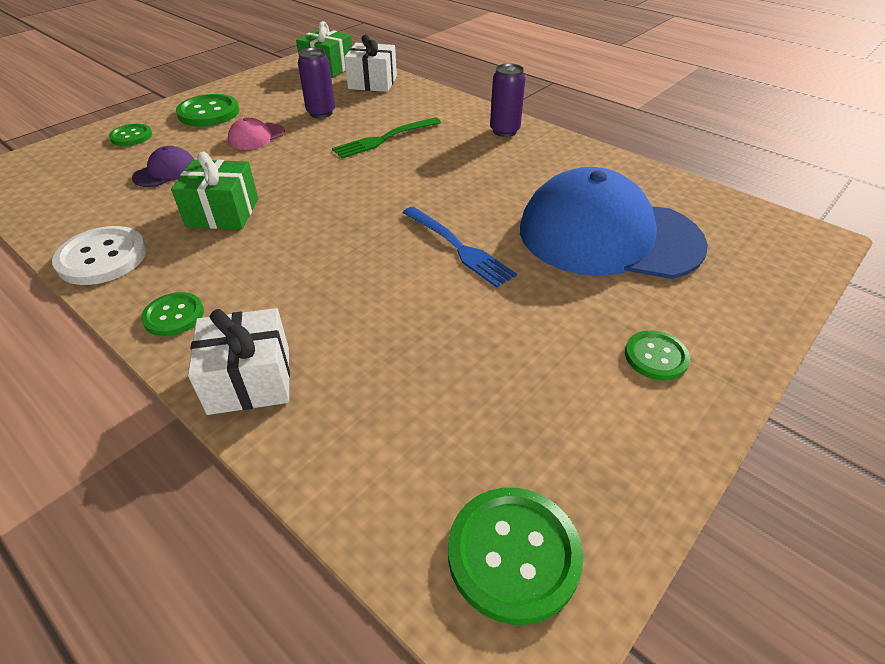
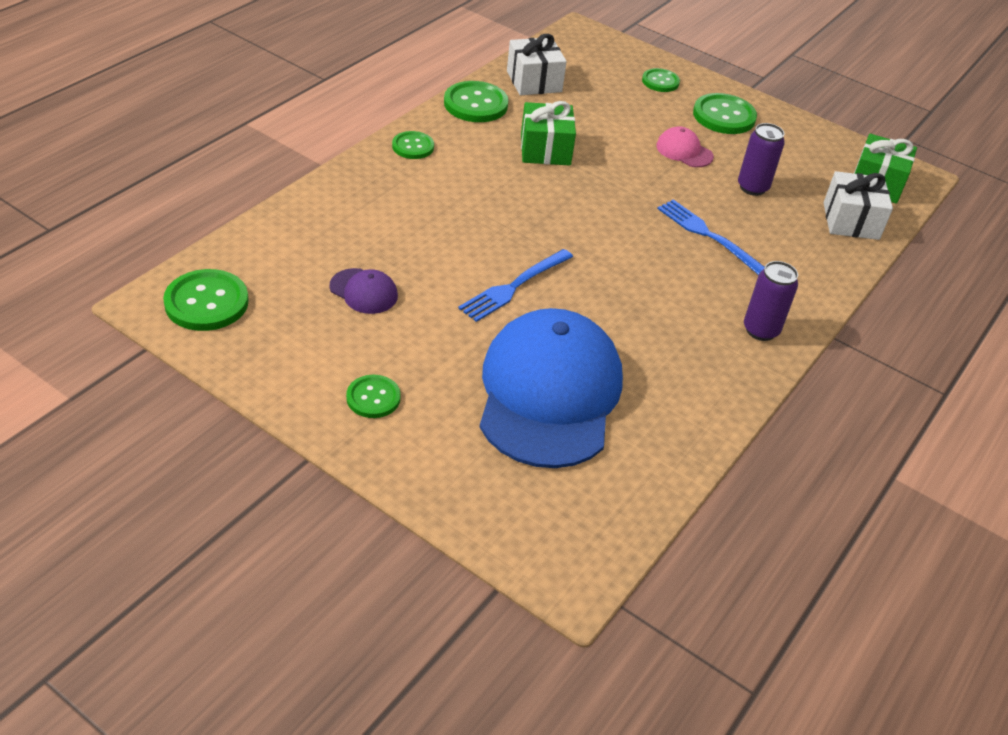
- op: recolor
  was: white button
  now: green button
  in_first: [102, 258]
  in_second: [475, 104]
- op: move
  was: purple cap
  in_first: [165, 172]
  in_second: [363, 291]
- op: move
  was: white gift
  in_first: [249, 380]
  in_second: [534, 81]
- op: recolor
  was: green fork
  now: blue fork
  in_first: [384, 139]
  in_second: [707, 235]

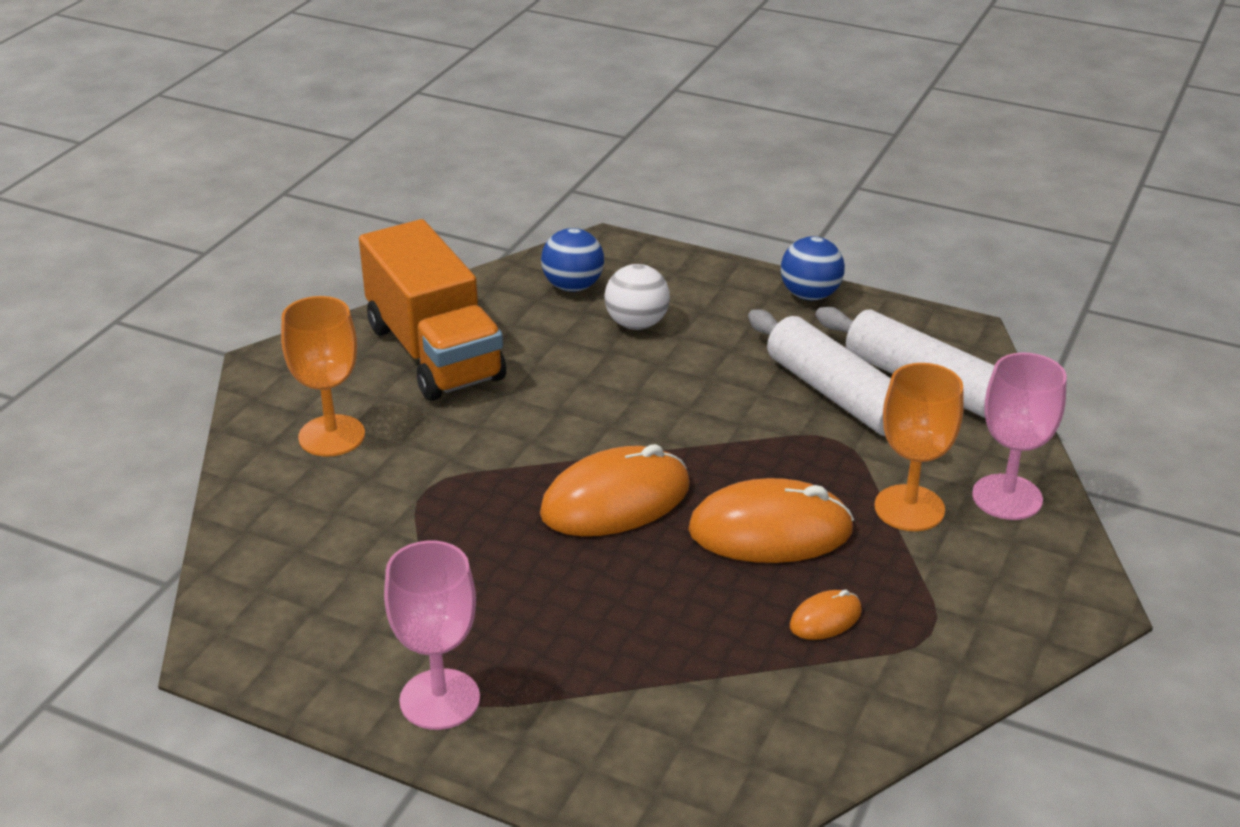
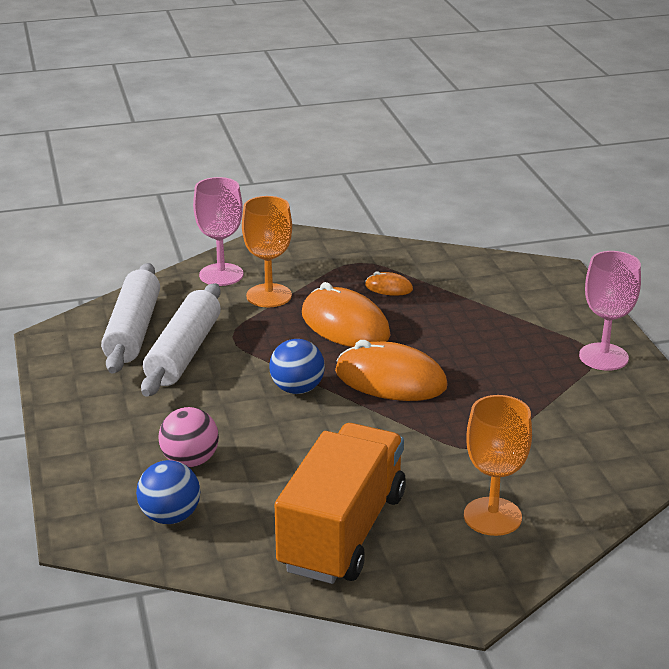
- op: recolor
  was: white ball
  now: pink ball
  in_first: [636, 324]
  in_second: [190, 461]
- op: move
  was: blue ball
  in_first: [810, 295]
  in_second: [297, 389]

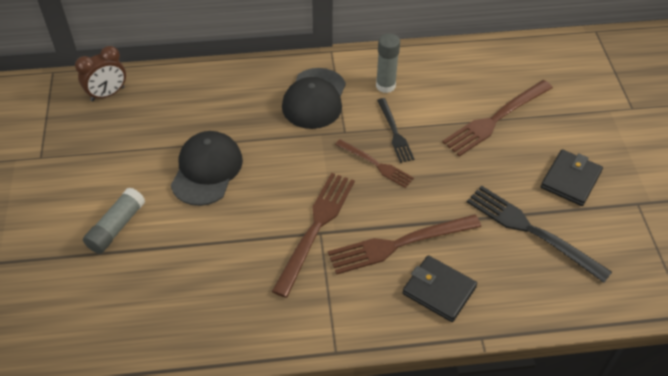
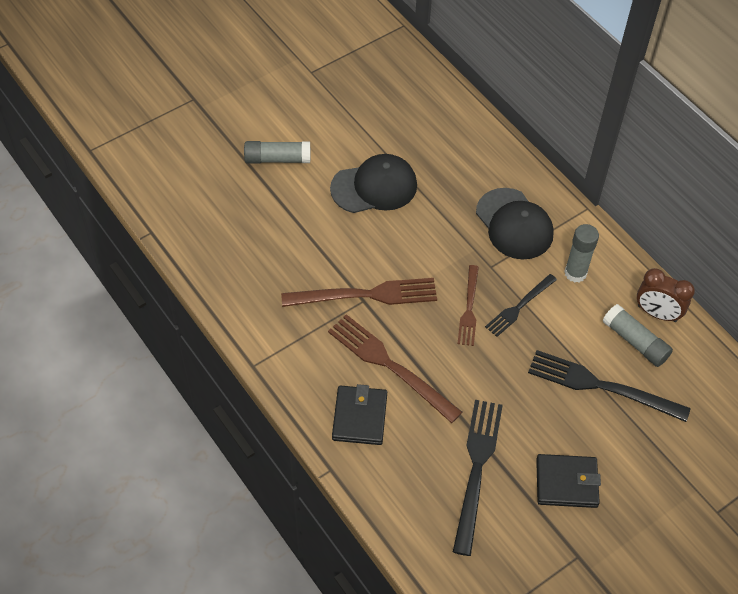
- op: move
  was: brown clock
  in_first: [108, 94]
  in_second: [657, 313]
- op: rotate
  was: black cap
  in_first: [314, 99]
  in_second: [514, 224]
  clockwise: -105
- op: recolor
  was: brown fork
  now: black fork
  in_first: [495, 119]
  in_second: [601, 386]
- op: insert
  now: grey glue stick
  in_second: [635, 341]

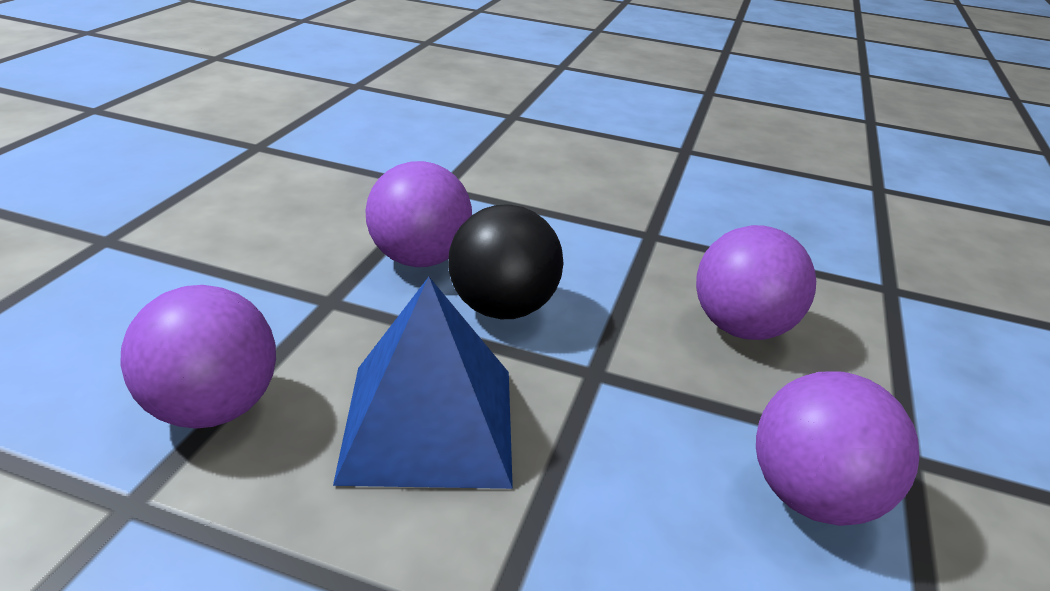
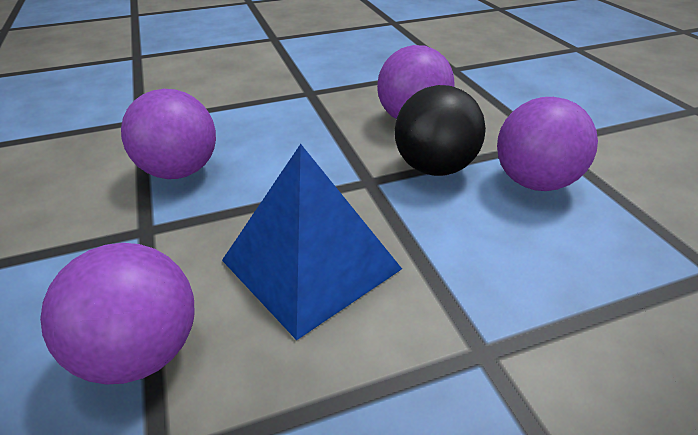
- op: move
  was: black ball
  in_first: [502, 308]
  in_second: [434, 168]

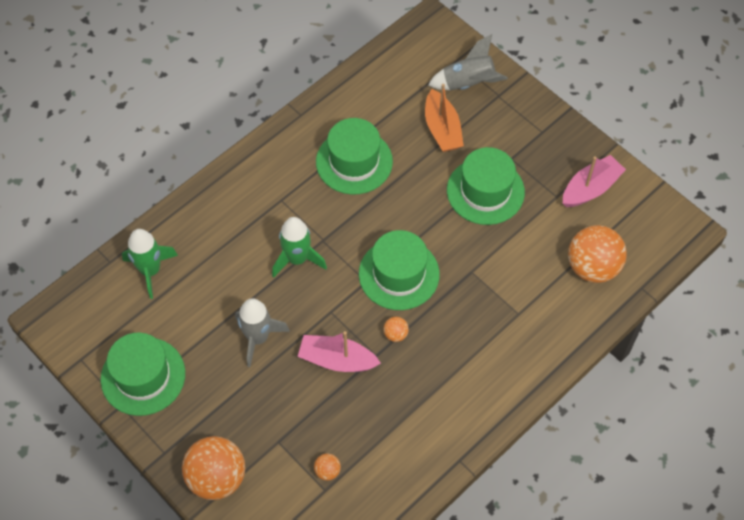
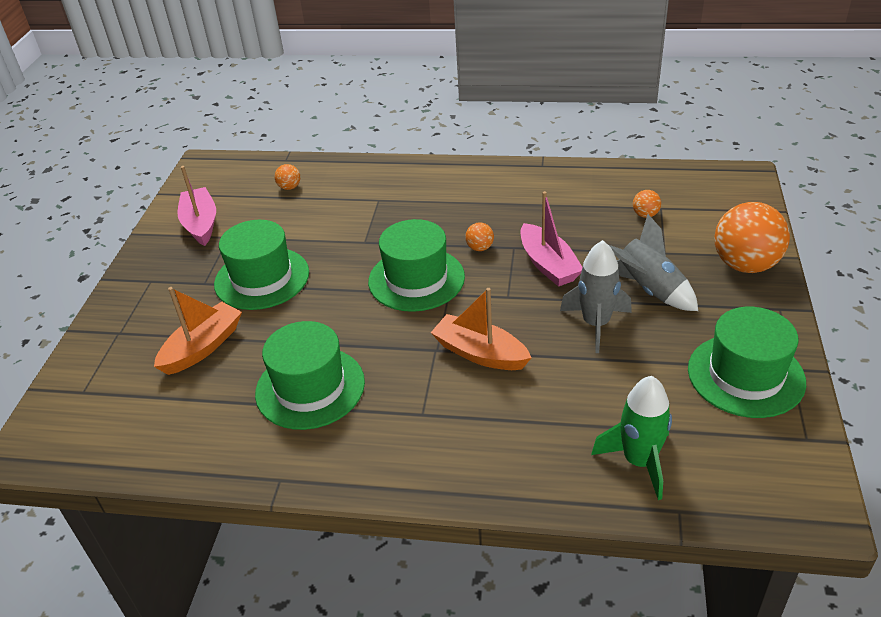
- op: replace
  was: green rocket
  now: orange boat
  in_first: [297, 259]
  in_second: [480, 353]
- op: move
  was: grey rocket
  in_first: [468, 83]
  in_second: [649, 289]
- op: rotate
  was: pink boat
  in_first: [590, 188]
  in_second: [200, 224]
  clockwise: 60
- op: resize
  was: orange ball
  in_first: [592, 267]
  in_second: [289, 187]
  ratio: 0.43

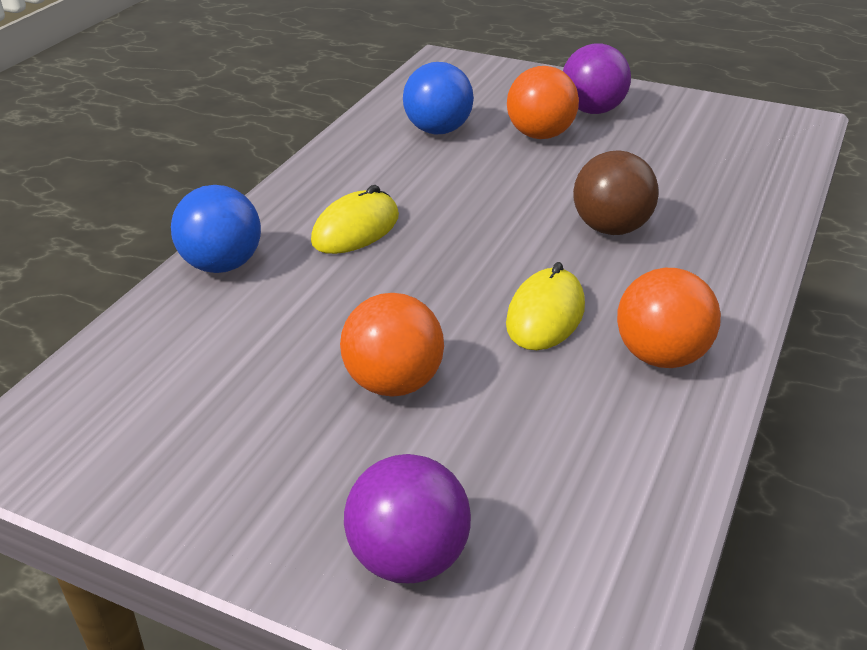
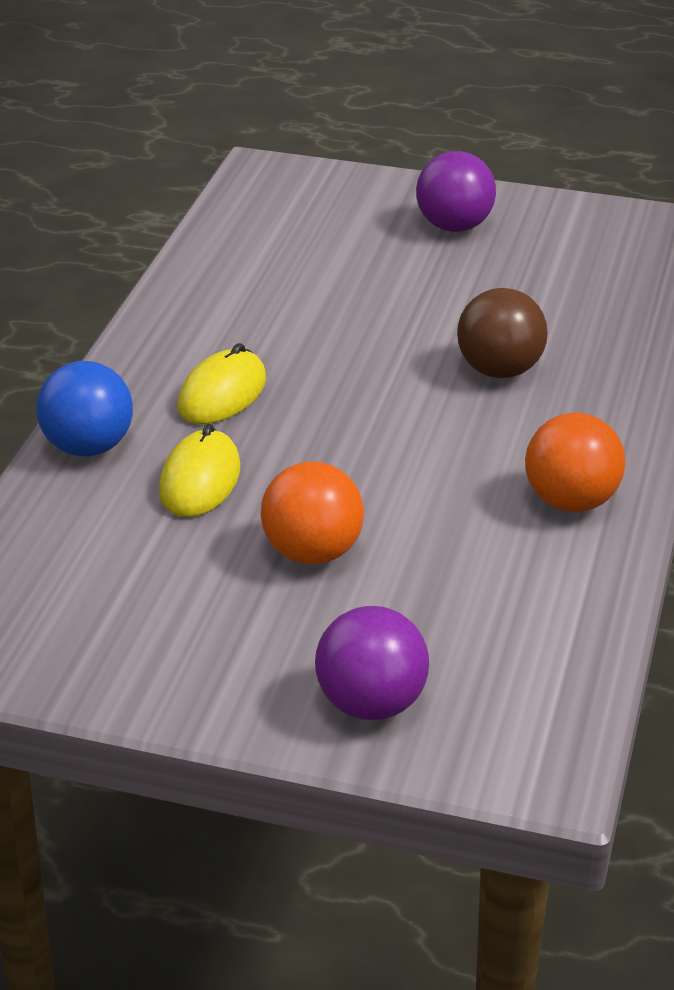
- op: delete
  was: blue ball
  in_first: [438, 130]
- op: move
  was: yellow mouse
  in_first: [545, 315]
  in_second: [200, 480]
- op: delete
  was: orange ball
  in_first: [540, 135]

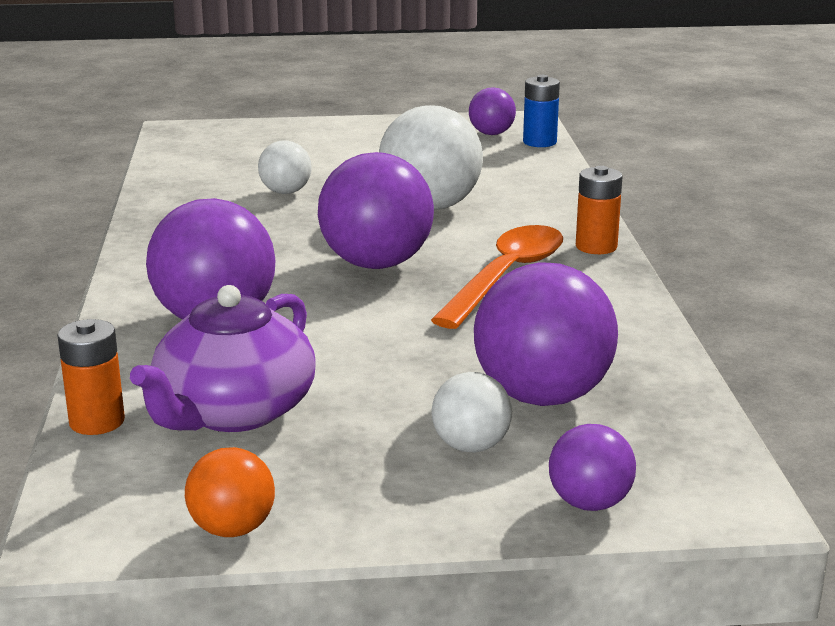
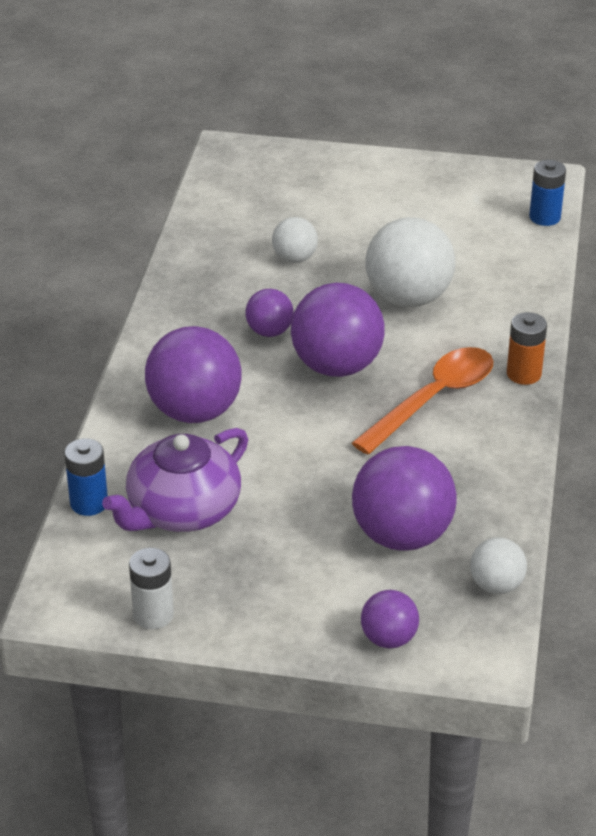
- op: recolor
  was: orange battery
  now: blue battery
  in_first: [97, 421]
  in_second: [89, 503]
- op: replace
  was: orange ball
  now: white battery
  in_first: [232, 529]
  in_second: [153, 615]
- op: move
  was: white ball
  in_first: [471, 446]
  in_second: [496, 585]
- op: move
  was: purple ball
  in_first: [491, 133]
  in_second: [269, 331]

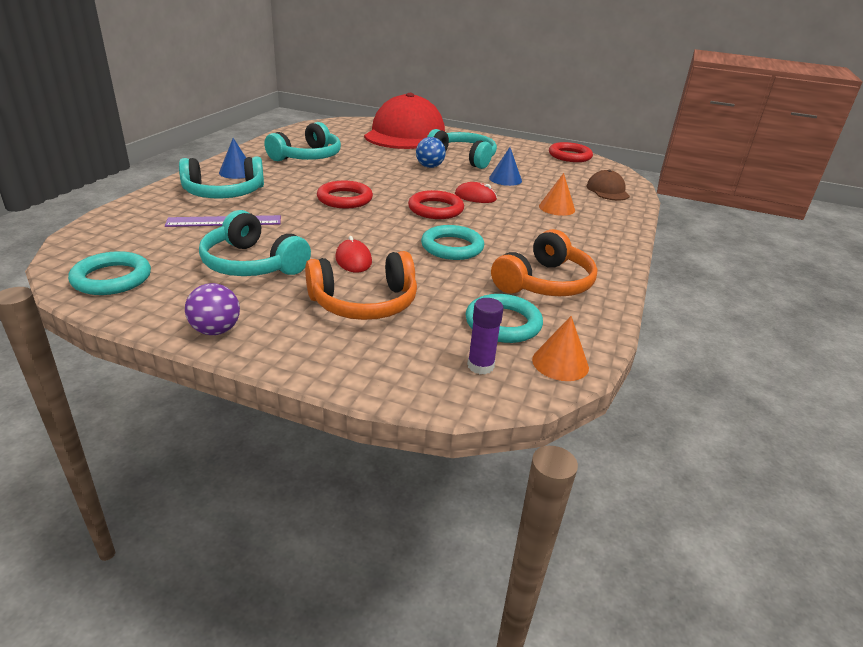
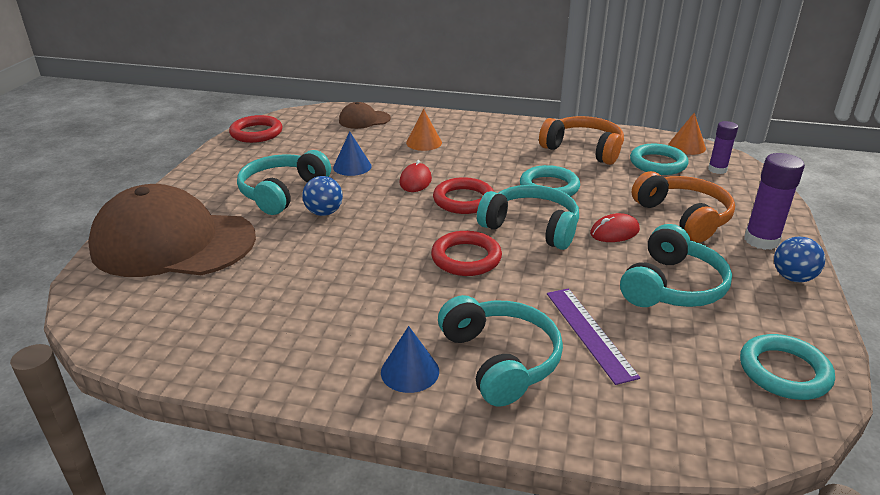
- op: recolor
  was: purple ball
  now: blue ball
  in_first: [216, 330]
  in_second: [792, 278]
- op: move
  was: turquoise headphones
  in_first: [307, 157]
  in_second: [531, 227]
- op: recolor
  was: red cap
  now: brown cap
  in_first: [405, 134]
  in_second: [173, 243]
- op: insert
  now: purple glue stick
  in_second: [761, 240]

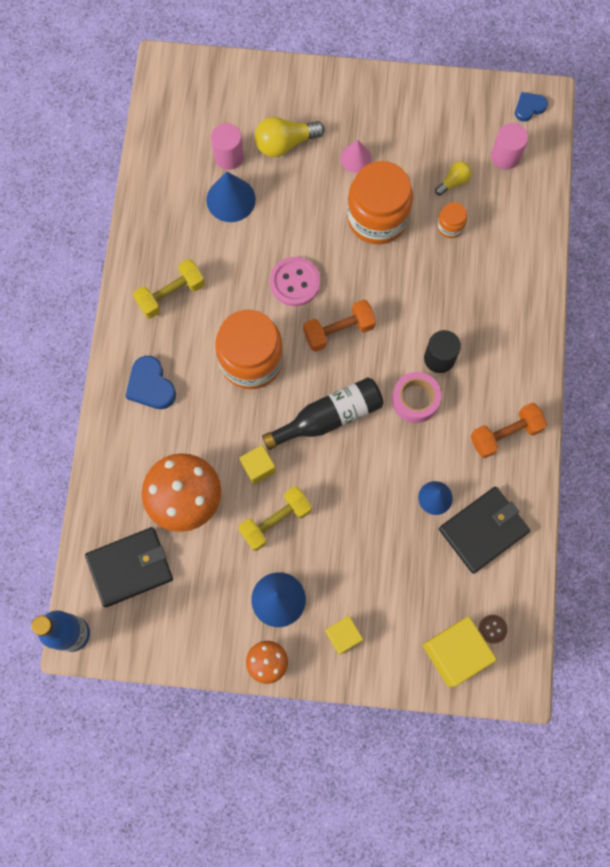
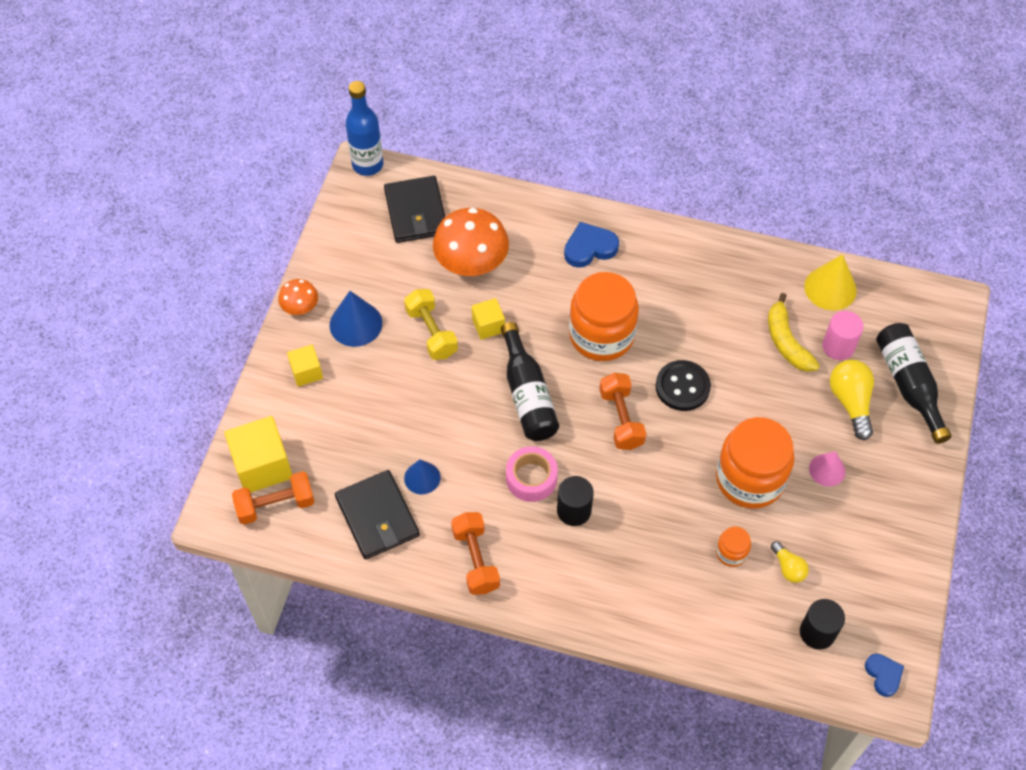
- op: delete
  was: yellow dumbbell
  in_first: [171, 295]
- op: replace
  was: blue cone
  now: yellow banana
  in_first: [231, 199]
  in_second: [786, 342]
- op: recolor
  was: pink button
  now: black button
  in_first: [295, 282]
  in_second: [682, 387]
- op: replace
  was: brown button
  now: orange dumbbell
  in_first: [492, 629]
  in_second: [276, 505]
- op: recolor
  was: pink cylinder
  now: black cylinder
  in_first: [505, 156]
  in_second: [817, 632]
- op: insert
  now: yellow cone
  in_second: [830, 288]
- op: insert
  now: black bottle
  in_second: [908, 384]

